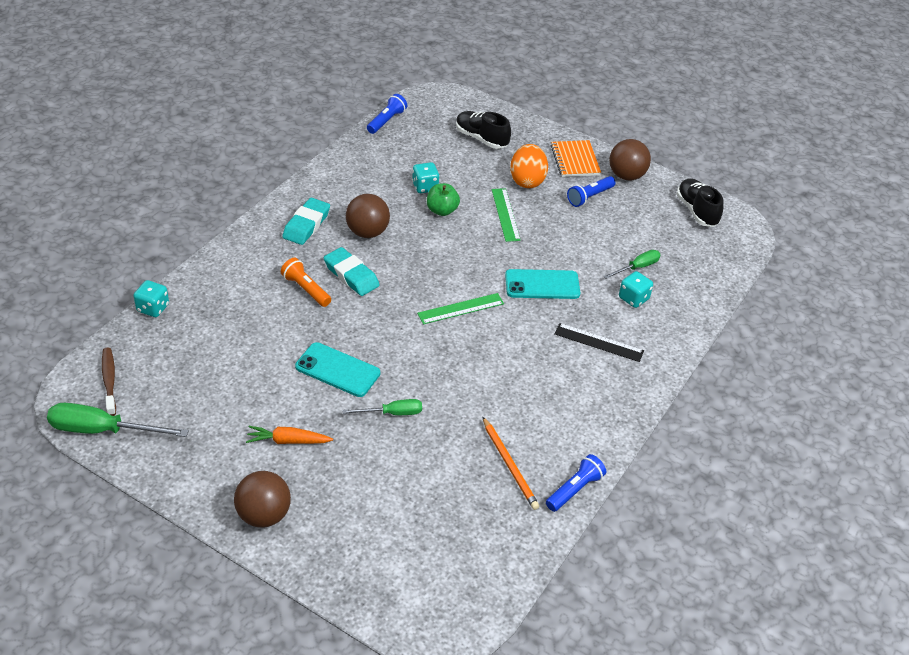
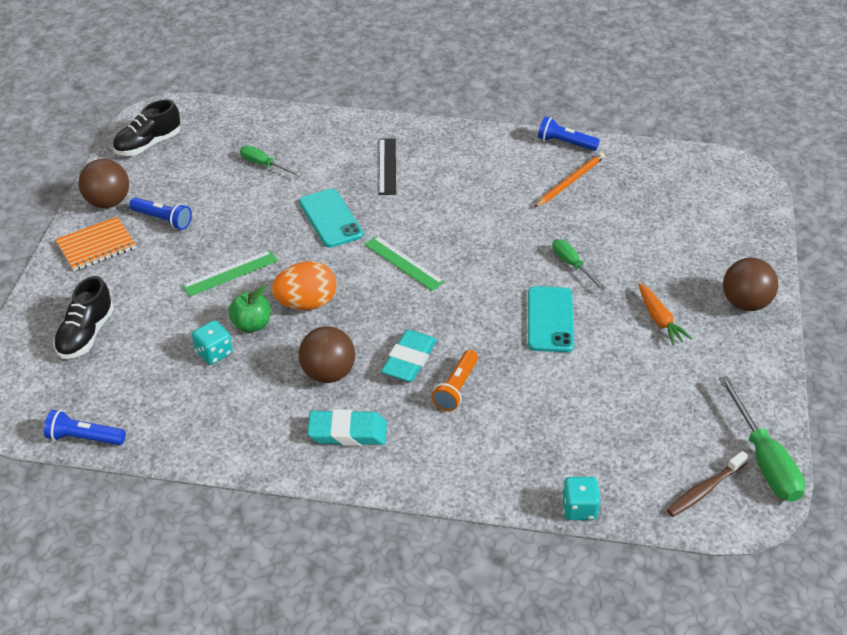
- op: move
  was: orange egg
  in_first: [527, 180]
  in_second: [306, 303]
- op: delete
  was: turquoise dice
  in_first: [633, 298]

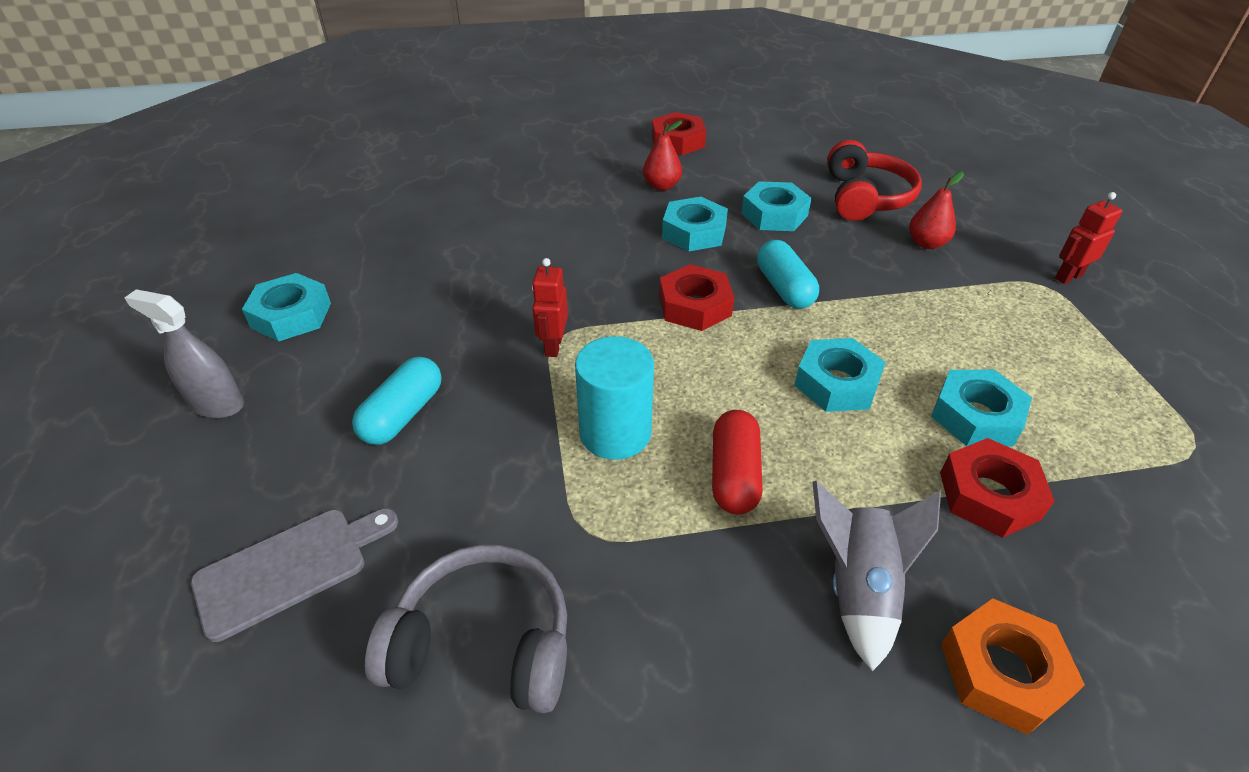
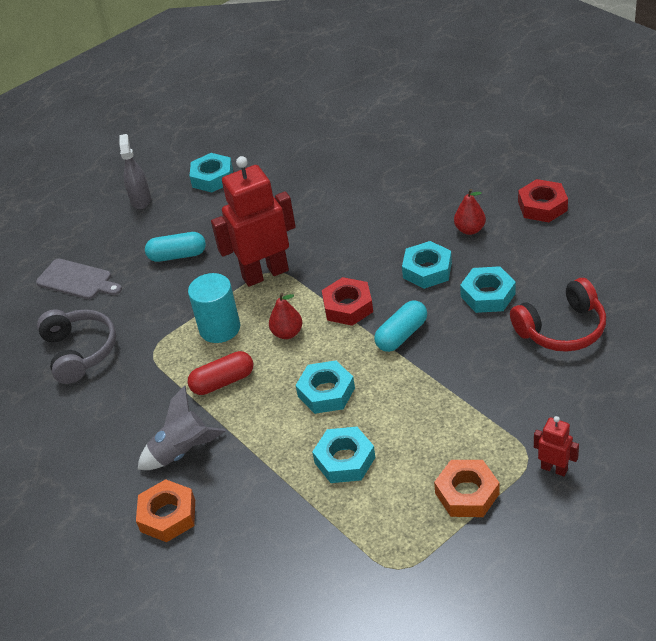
- op: resize
  was: red robot
  in_first: [553, 346]
  in_second: [265, 273]
  ratio: 2.19
- op: move
  was: red pear
  in_first: [926, 243]
  in_second: [287, 333]
- op: delete
  was: red nut
  in_first: [989, 495]
- op: insert
  now: orange nut
  in_second: [467, 493]

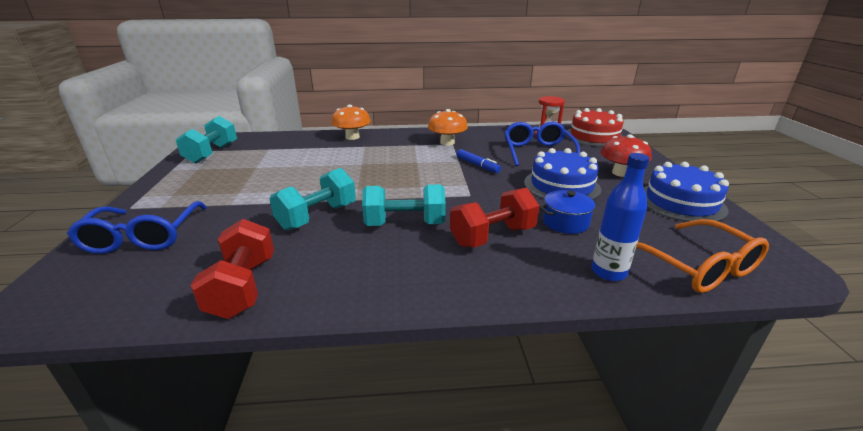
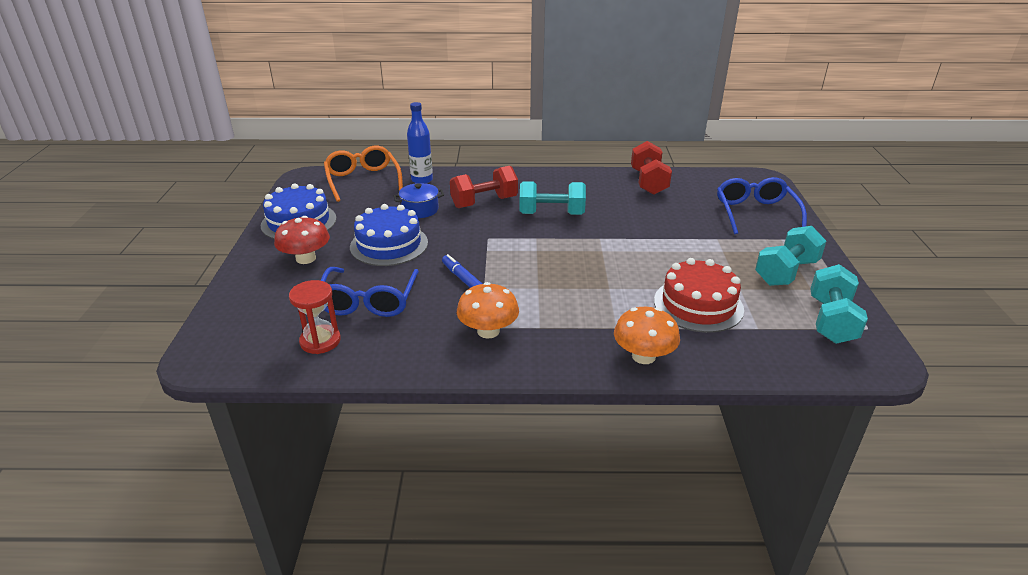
- op: move
  was: turquoise dumbbell
  in_first: [317, 217]
  in_second: [786, 272]
- op: move
  was: red cake
  in_first: [594, 136]
  in_second: [698, 305]

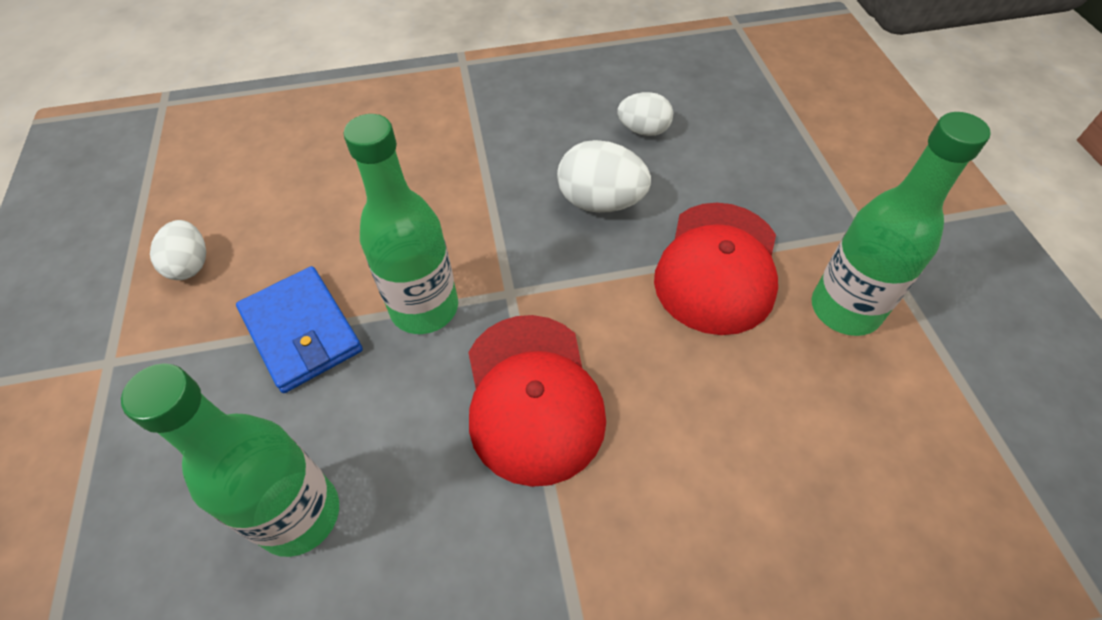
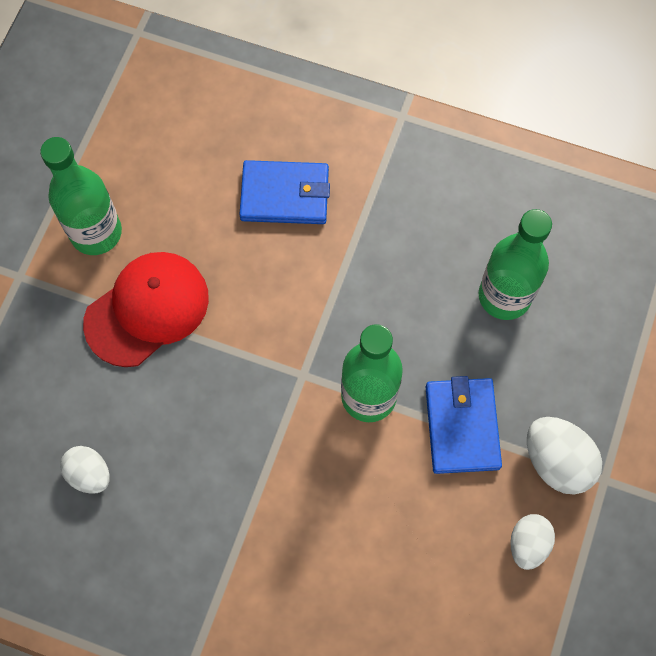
- op: delete
  was: red cap
  in_first: [533, 397]
- op: move
  was: white egg
  in_first: [600, 202]
  in_second: [556, 461]
- op: insert
  now: blue wallet
  in_second: [285, 195]

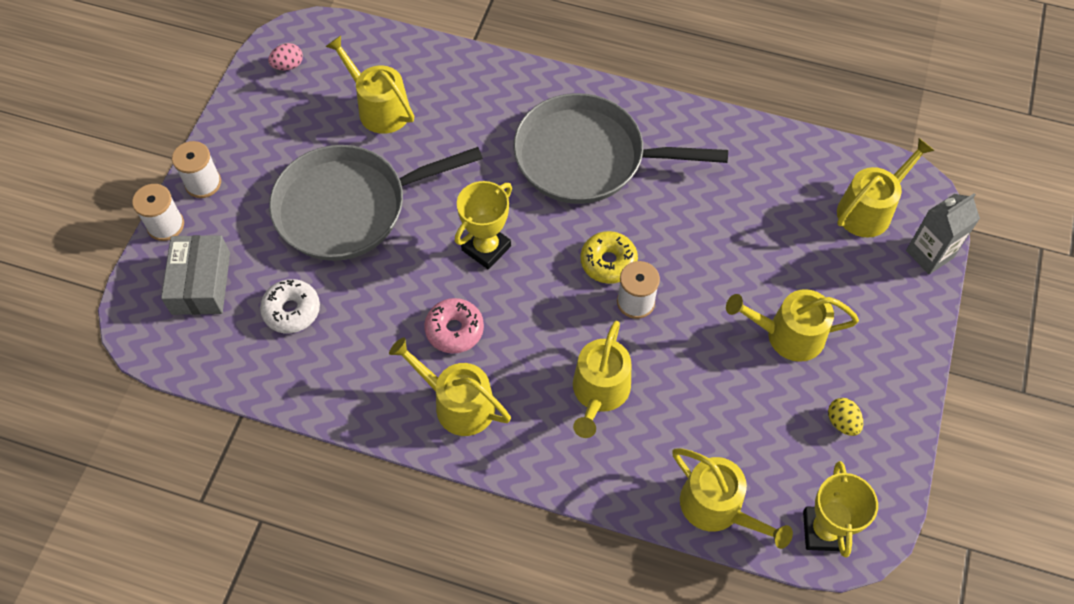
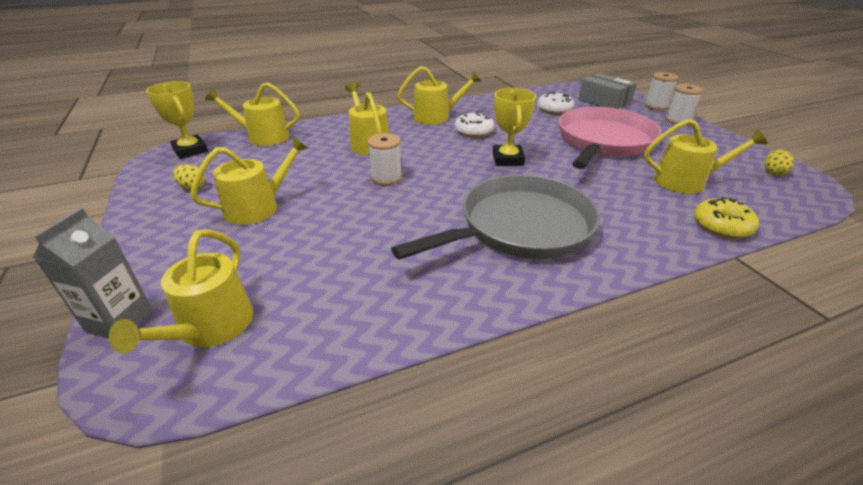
- op: recolor
  was: pink egg
  now: yellow egg
  in_first: [288, 65]
  in_second: [773, 172]
- op: recolor
  was: grey pan
  now: pink pan
  in_first: [348, 208]
  in_second: [603, 141]
- op: recolor
  was: pink donut
  now: white donut
  in_first: [454, 330]
  in_second: [473, 131]
- op: move
  was: yellow donut
  in_first: [608, 262]
  in_second: [721, 226]

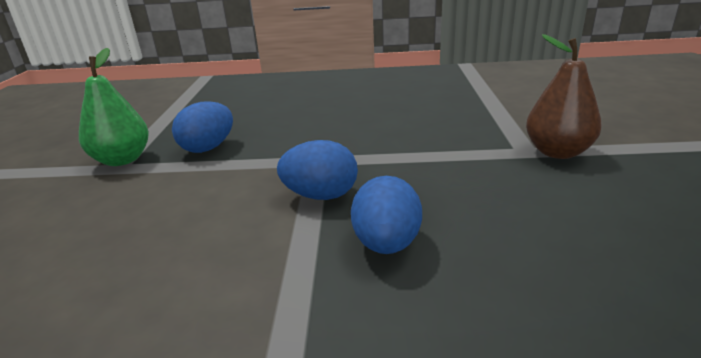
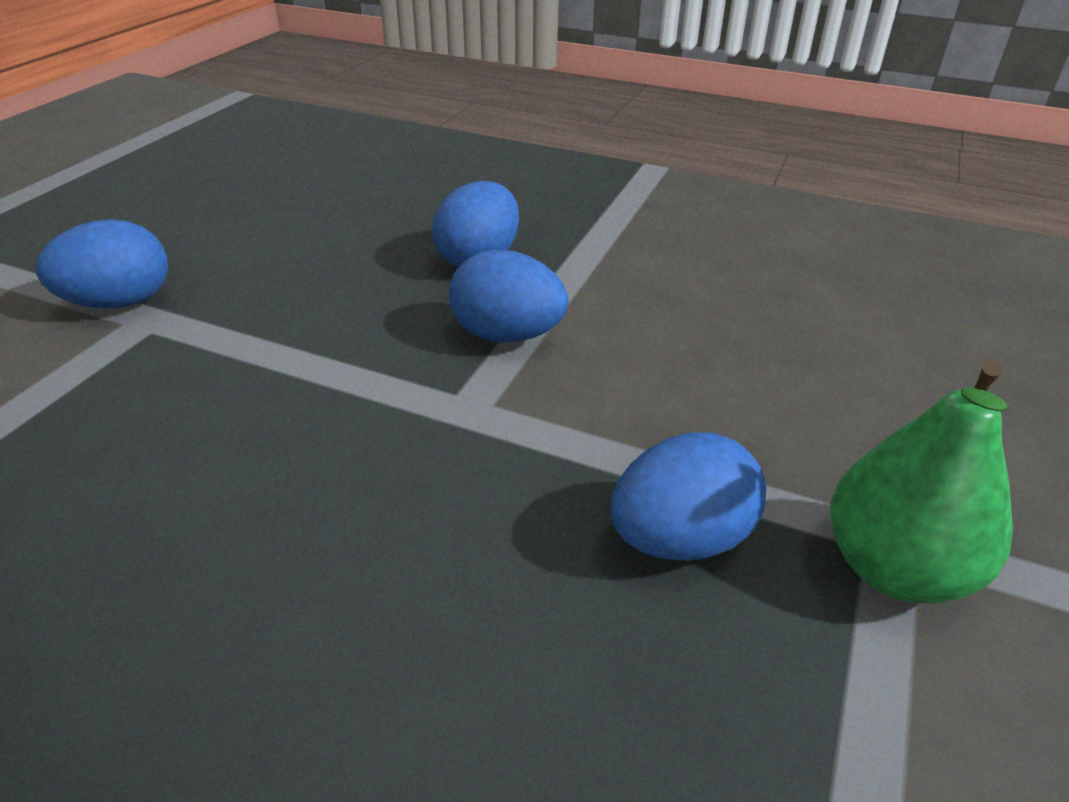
- op: replace
  was: brown pear
  now: blue egg
  in_first: [557, 152]
  in_second: [120, 303]

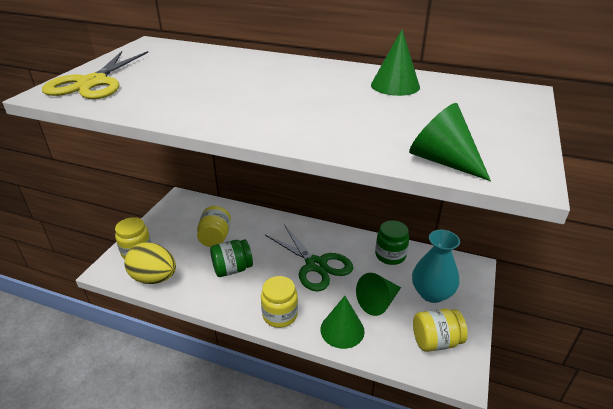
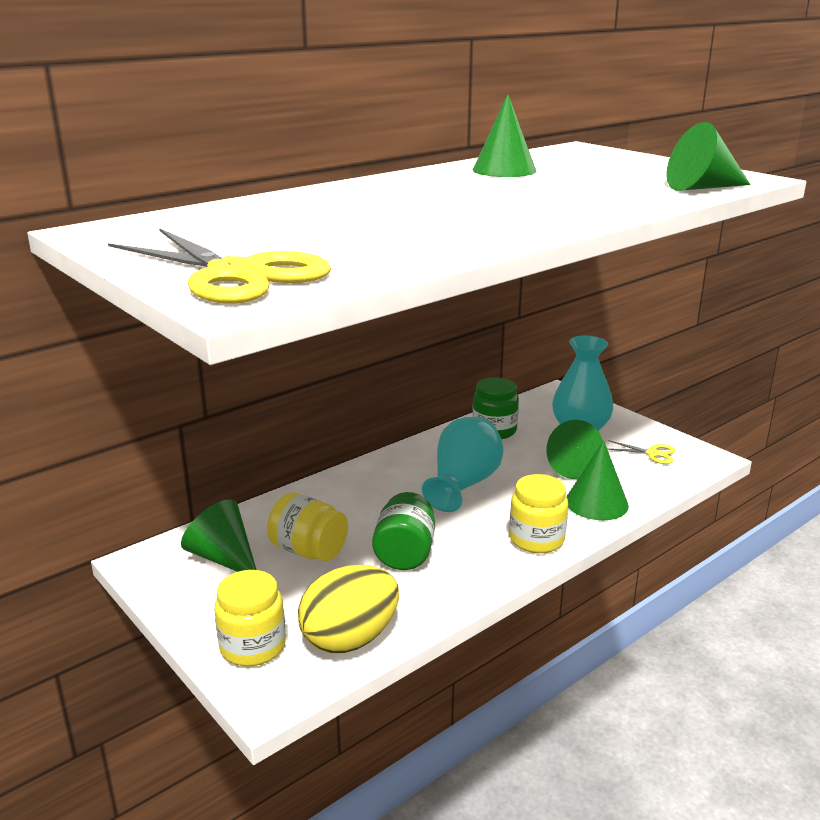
- op: replace
  was: green scissors
  now: turquoise vase
  in_first: [316, 265]
  in_second: [463, 484]
- op: replace
  was: yellow jar
  now: yellow scissors
  in_first: [436, 341]
  in_second: [652, 453]
- op: insert
  now: green cone
  in_second: [224, 558]

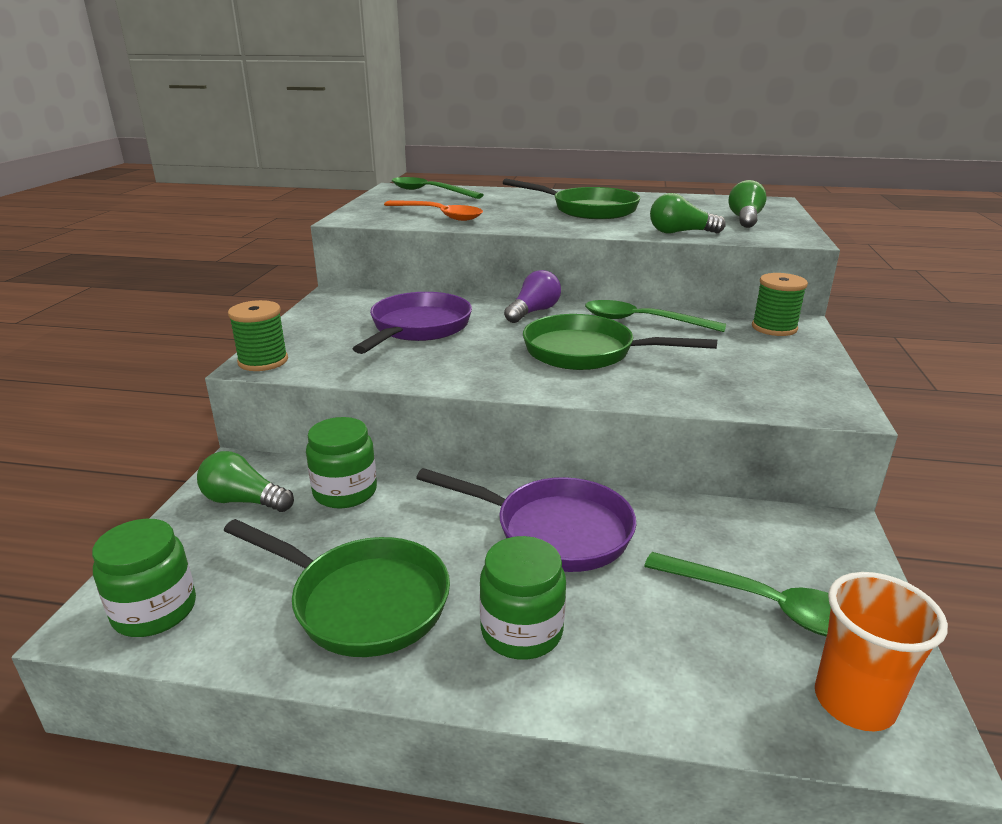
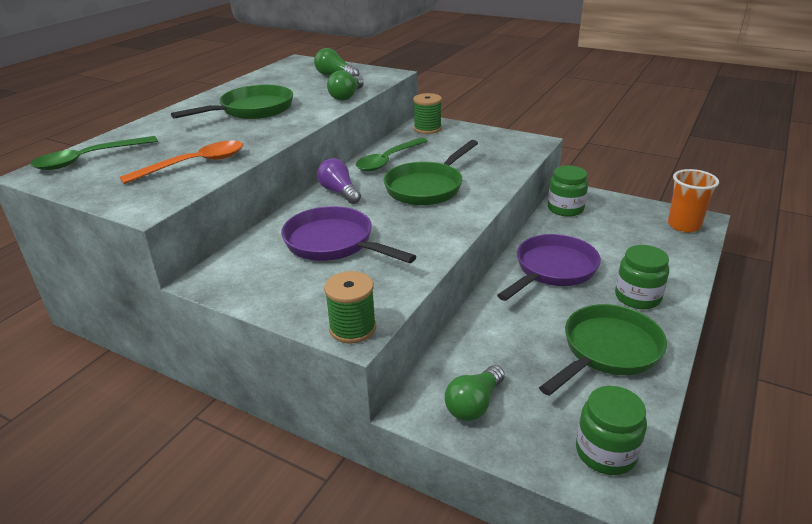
- op: move
  was: green jar
  in_first: [345, 492]
  in_second: [565, 209]
- op: delete
  was: green spoon
  in_first: [765, 605]

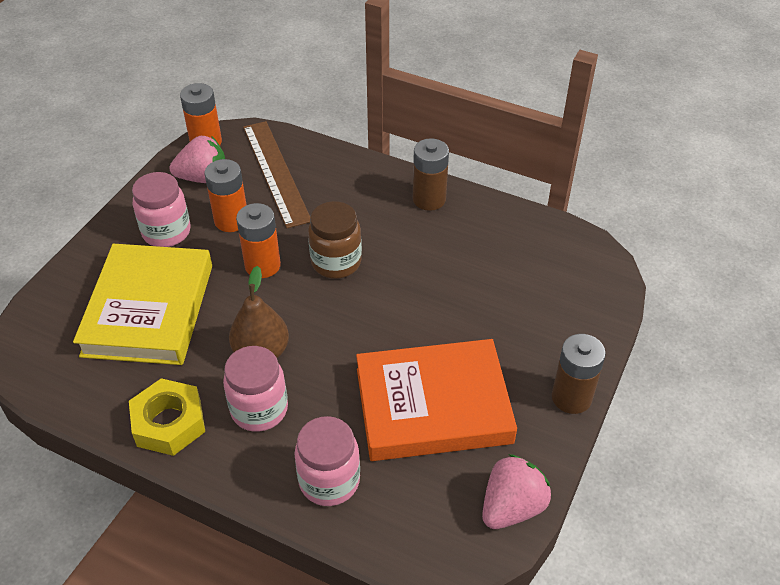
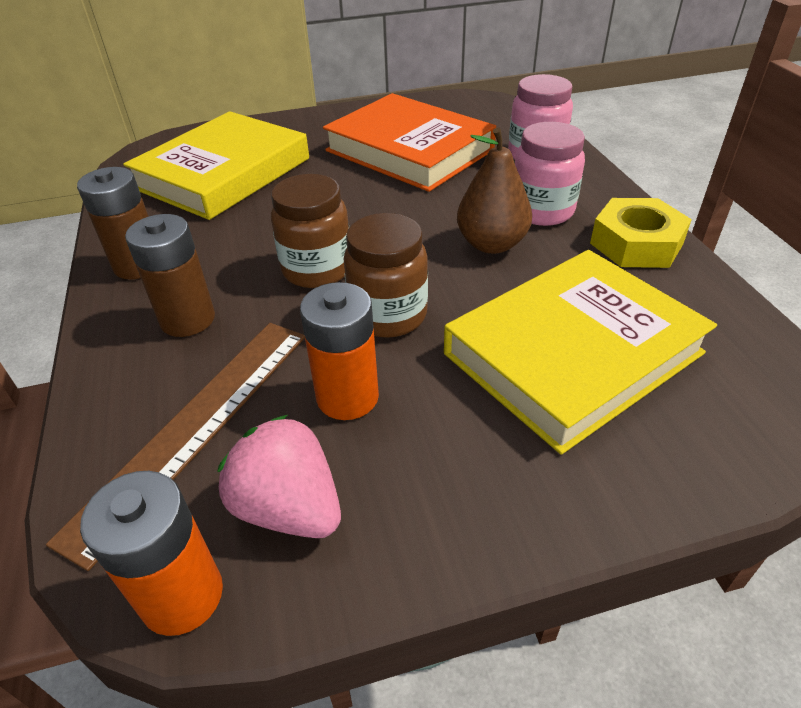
- op: delete
  was: pink jar
  in_first: [166, 232]
- op: replace
  was: orange battery
  now: brown jar
  in_first: [262, 265]
  in_second: [388, 315]
- op: delete
  was: pink strawberry
  in_first: [511, 507]
- op: move
  was: brown battery
  in_first: [571, 397]
  in_second: [187, 319]
- op: insert
  now: yellow book
  in_second: [223, 173]

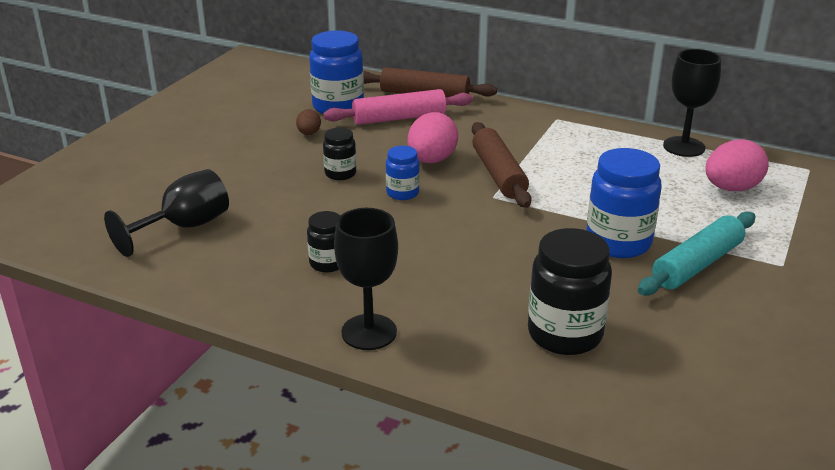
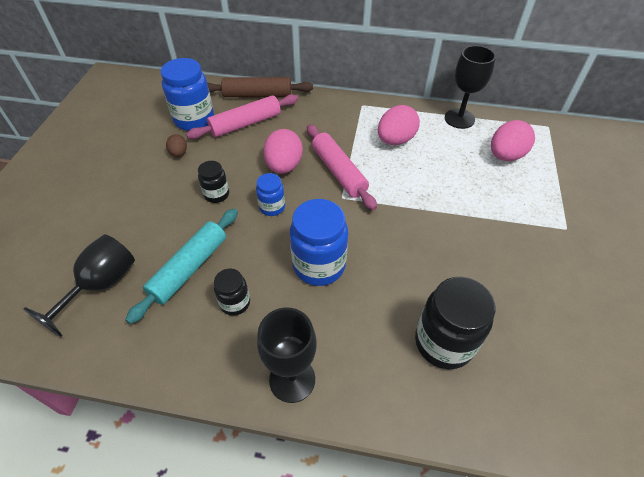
- op: recolor
  was: brown rolling pin
  now: pink rolling pin
  in_first: [498, 174]
  in_second: [338, 172]
- op: move
  was: blue jar
  in_first: [618, 243]
  in_second: [319, 265]
- op: move
  was: turquoise rolling pin
  in_first: [697, 264]
  in_second: [189, 268]
- op: insert
  now: pink egg
  in_second: [395, 140]

